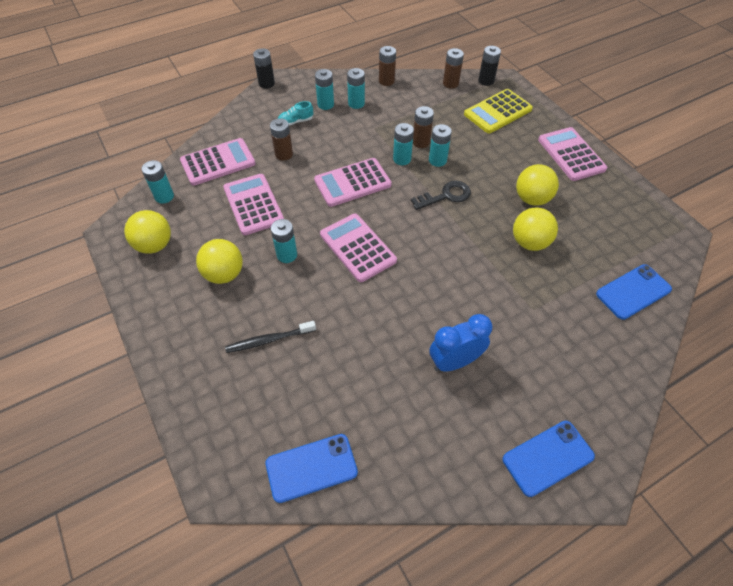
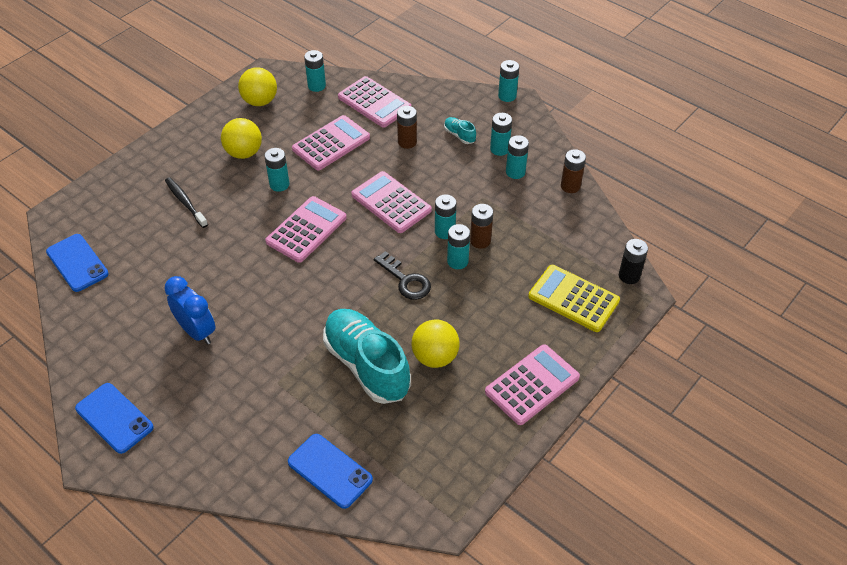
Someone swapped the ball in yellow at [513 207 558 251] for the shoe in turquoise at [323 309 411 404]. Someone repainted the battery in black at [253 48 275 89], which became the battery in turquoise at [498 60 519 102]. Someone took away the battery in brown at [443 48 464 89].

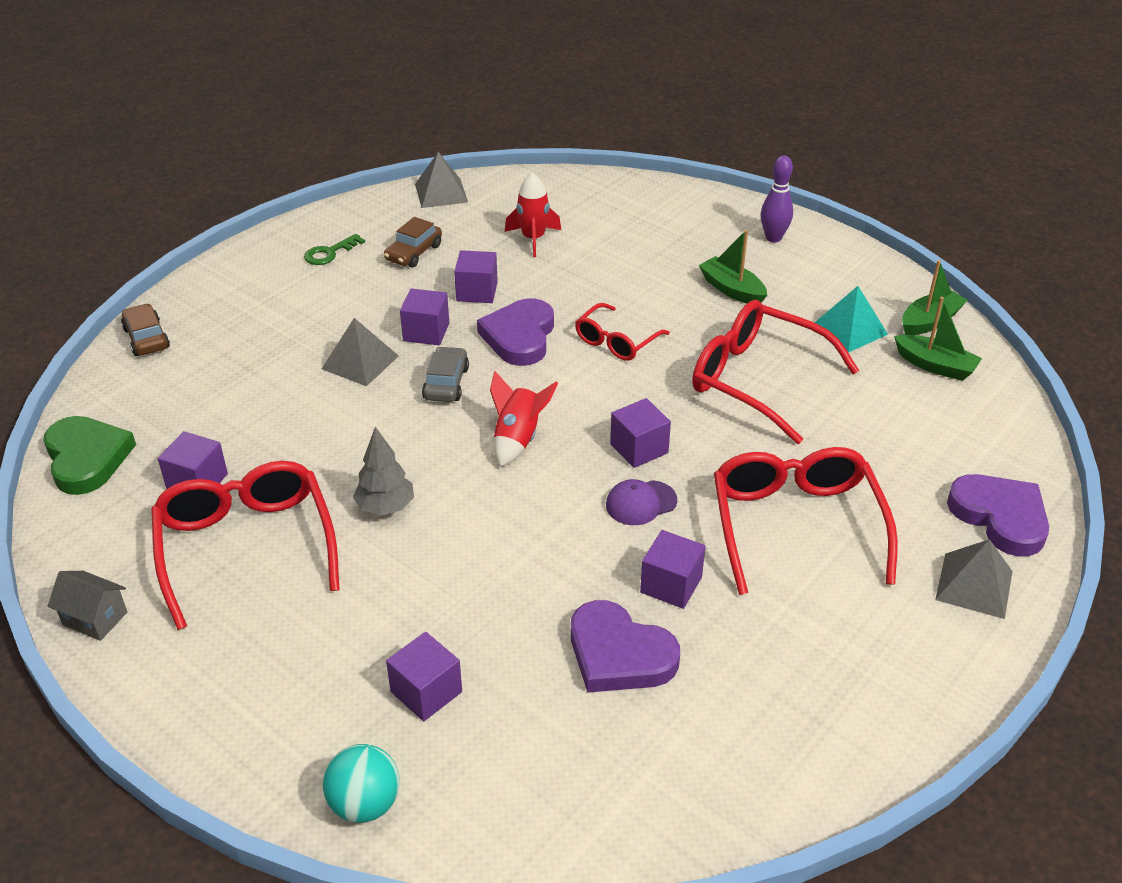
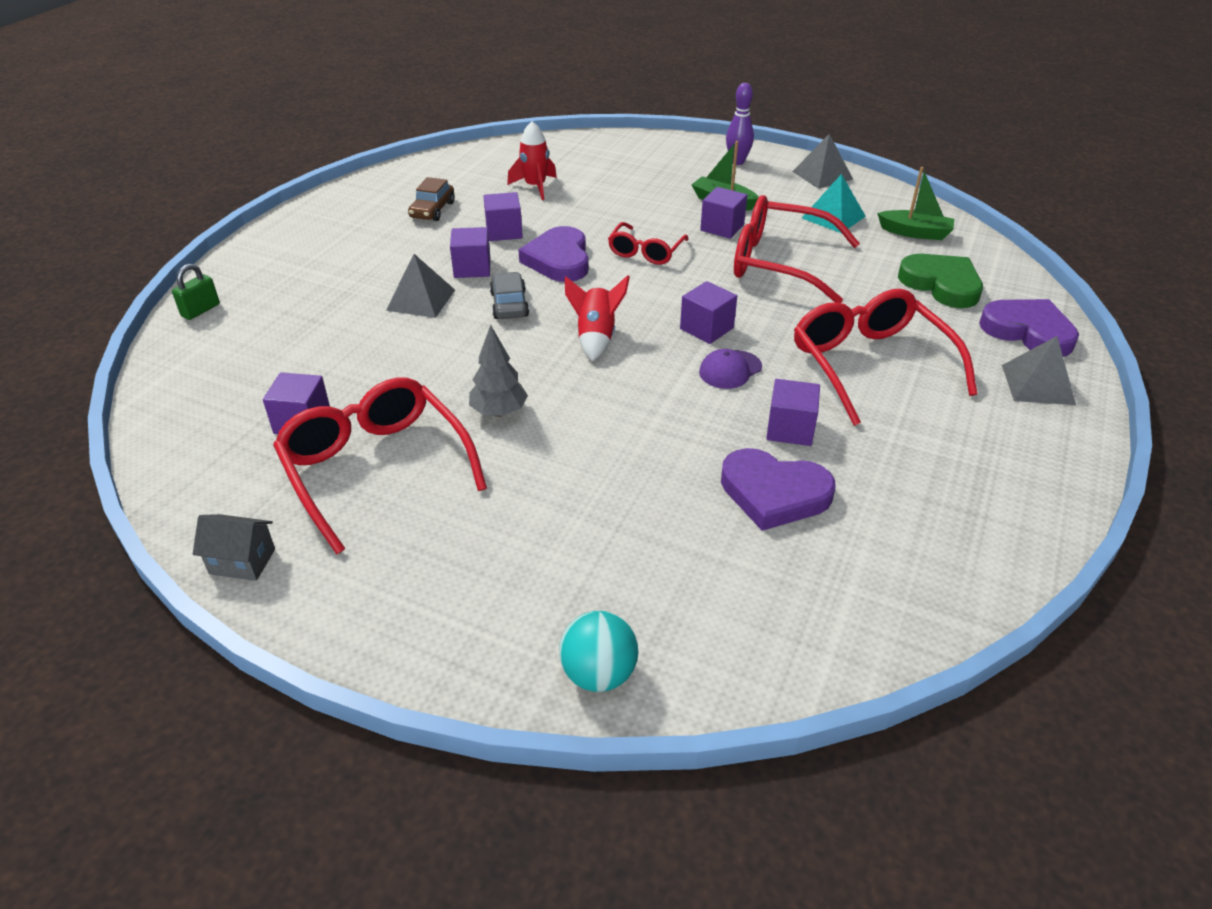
Someone swapped the car in brown at [121 304 170 356] for the padlock in green at [172 264 220 320]. Someone carried the cube in purple from [386 632 462 721] to [700 187 747 239]. Someone carried the pyramid in grey from [415 152 468 208] to [792 134 853 189]. Someone carried the heart in green from [43 416 136 495] to [898 254 983 308]. Someone took away the key in green at [304 234 365 265]. Someone took away the boat in green at [902 260 968 335].

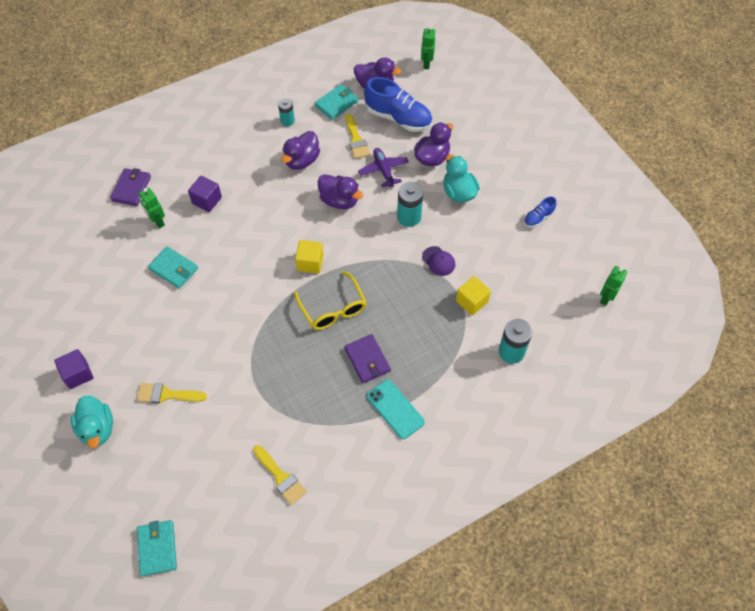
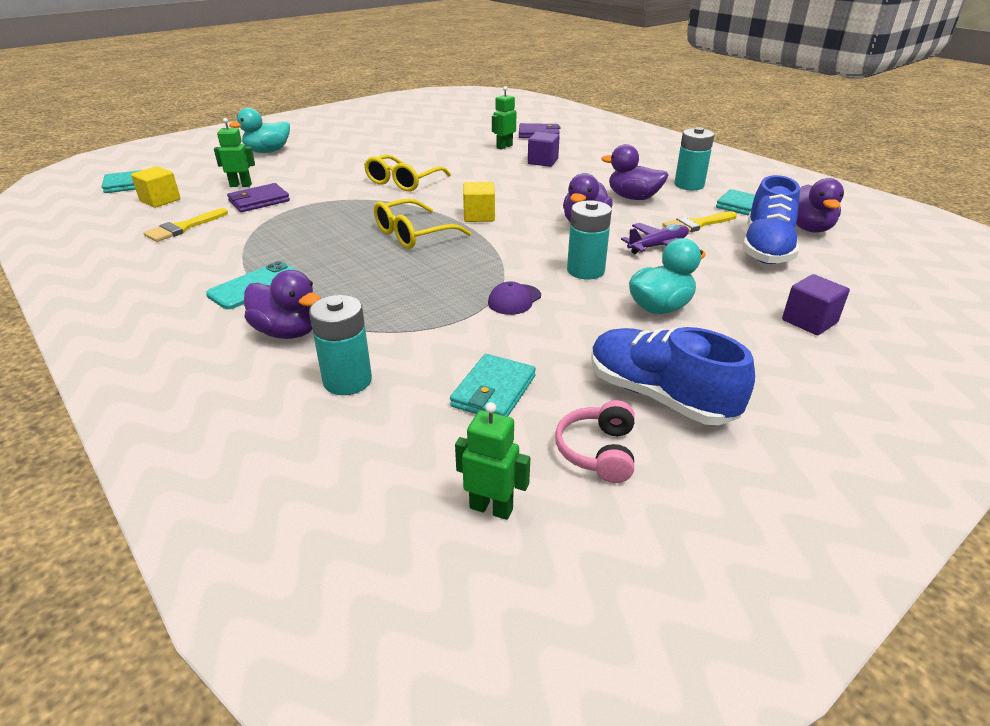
Someone carried the cube in yellow from [456 276 491 315] to [131 166 180 208]. Someone carried the robot in green from [421 26 435 69] to [214 118 255 187]. Someone carried the wallet in purple from [344 334 391 383] to [227 183 290 212]. Someone carried the duck in purple from [414 122 453 166] to [244 270 321 339]. Someone put down the glasses in yellow at [364 155 451 192]. Someone carried the wallet in turquoise from [148 246 198 289] to [450 354 536 417]. Someone put down the headphones in pink at [555 400 635 483]. Someone scaled the shoe in blue at [524 197 557 228] by 2.05. Someone scaled the battery in turquoise at [278 98 295 126] by 1.57. Someone carried the cube in purple from [54 349 93 389] to [782 274 850 335]. Someone took away the brush in yellow at [137 383 207 403].

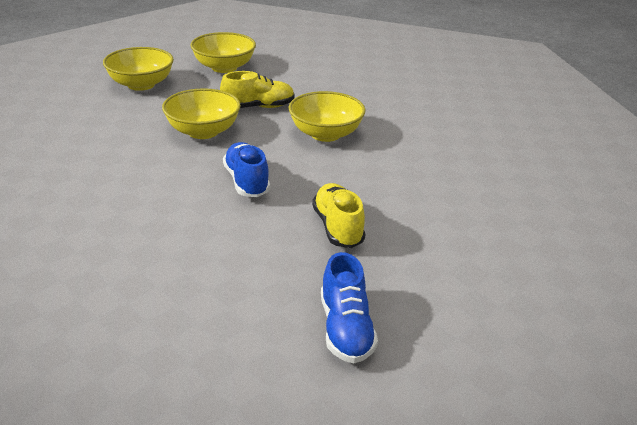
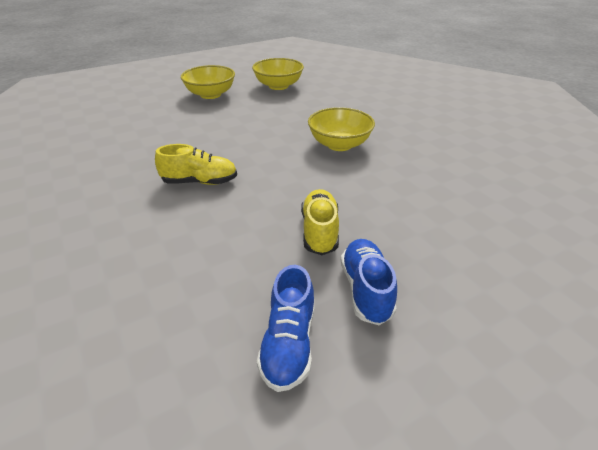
Someone carried the shoe in yellow from [220 71 295 108] to [155 144 237 185]. Someone carried the shoe in blue from [223 142 270 197] to [341 239 397 325]. Someone took away the bowl in yellow at [162 88 241 139].

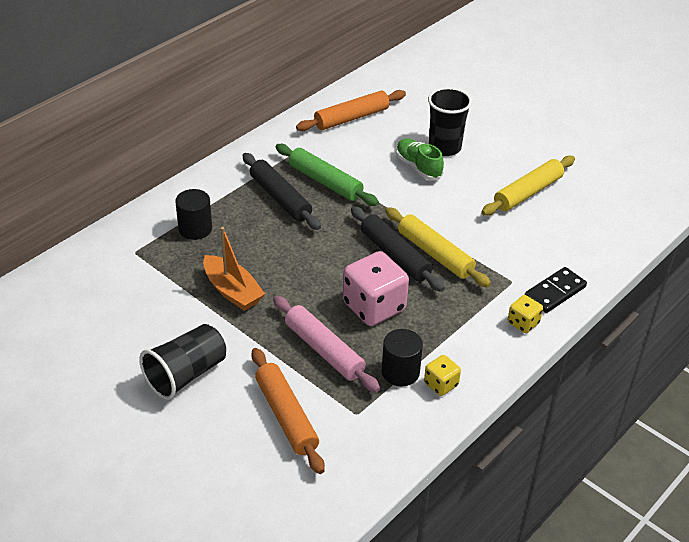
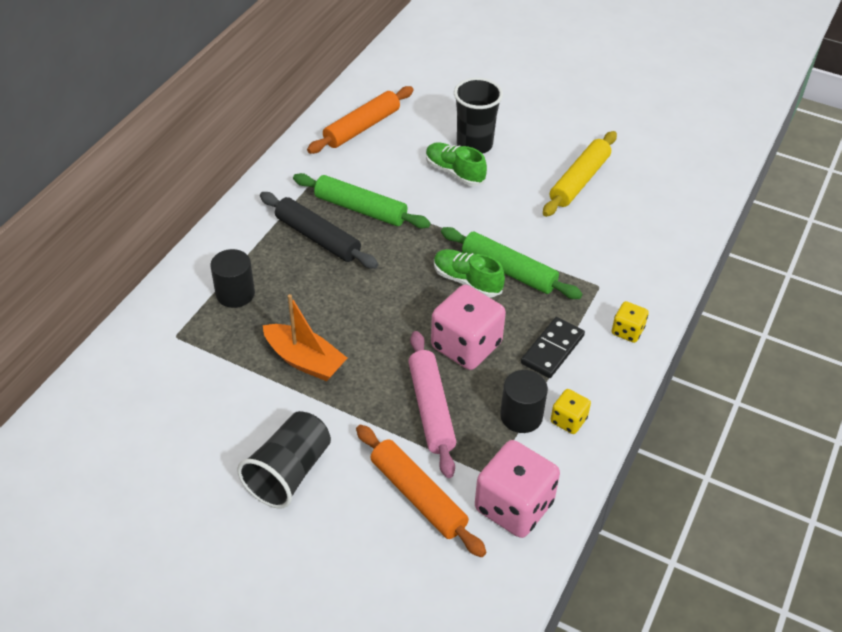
Someone rotated the rolling pin in pink at [273 296 380 392] by 45 degrees clockwise. Someone swapped the rolling pin in black at [351 206 445 292] for the shoe in green at [434 249 505 297]. Someone repainted the rolling pin in yellow at [385 207 491 287], which became the rolling pin in green at [441 227 582 299]. Someone put down the dice in pink at [475 440 560 538]. Someone carried the domino in black from [525 267 587 313] to [521 317 585 378].

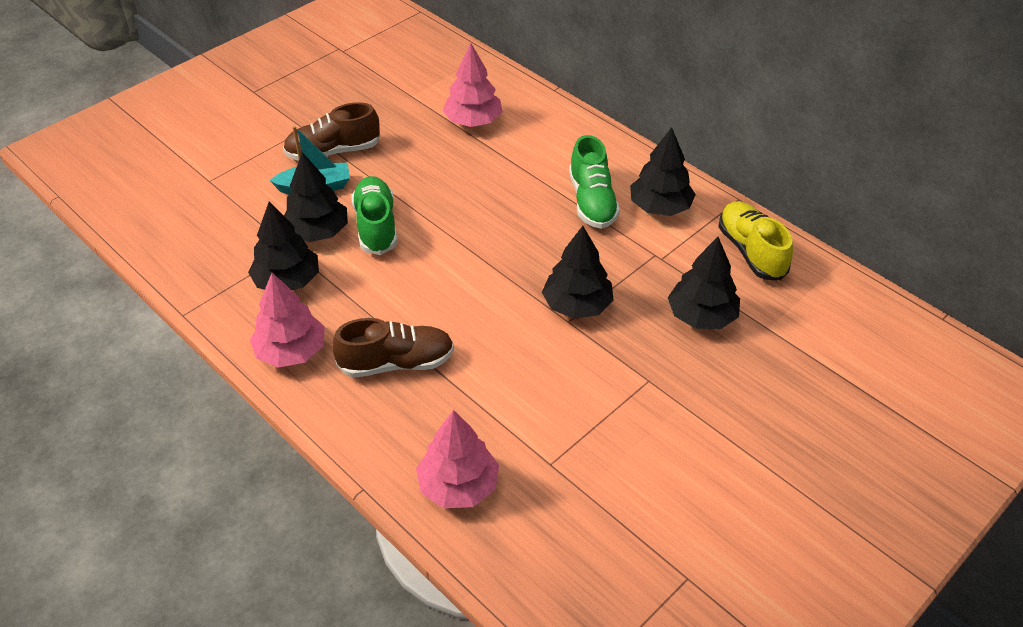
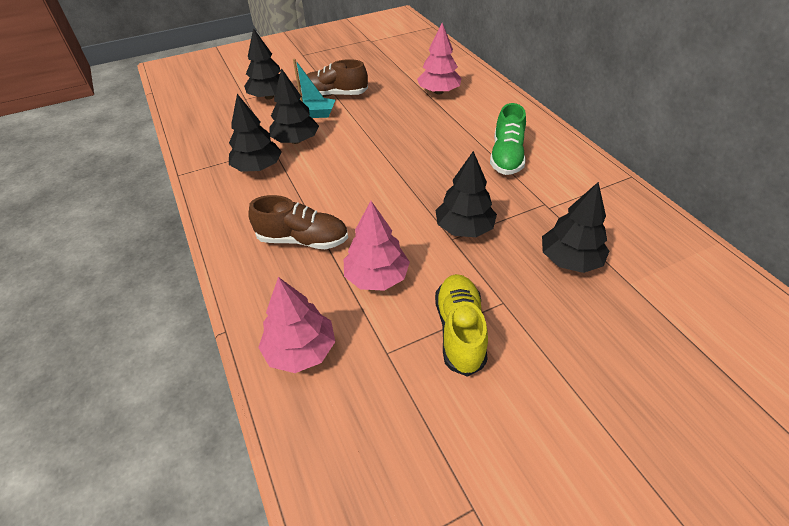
Someone carried the tree in black from [630 127 696 216] to [244 28 281 100]. Someone carried the tree in pink from [250 273 325 368] to [344 201 410 291]. Someone carried the shoe in yellow from [719 201 793 281] to [435 274 488 377]. Someone took away the shoe in green at [351 176 397 255].

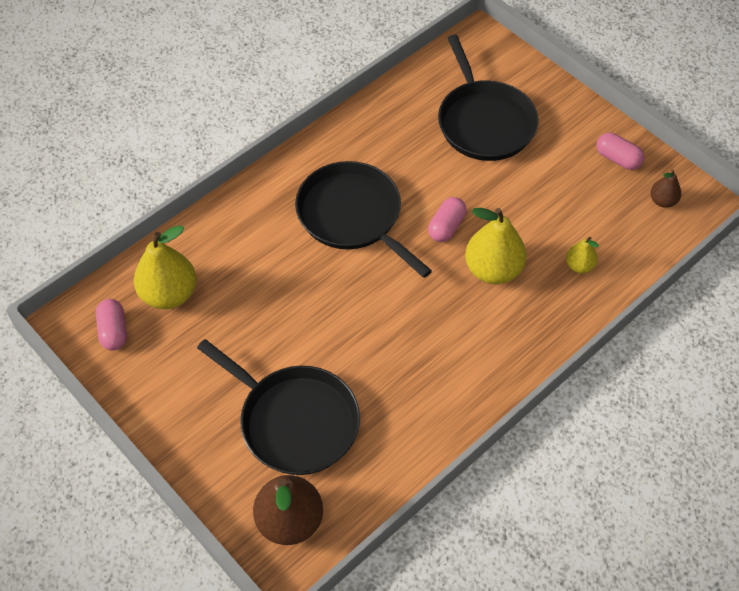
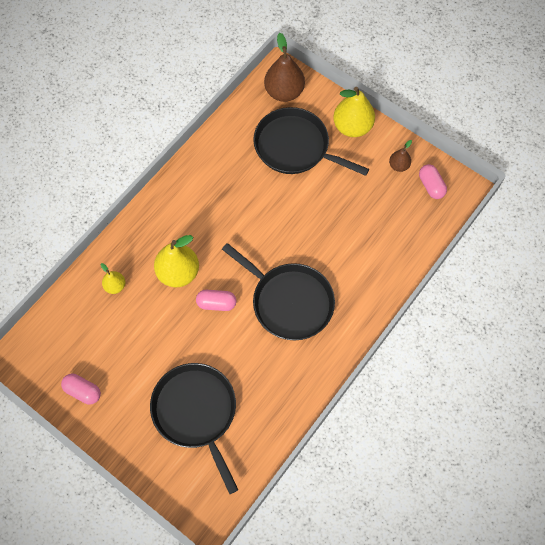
Someone rotated the capsule in pink at [428 197 466 242] by 75 degrees clockwise. Someone carried the pear in yellow from [134 225 196 309] to [333 87 375 137]. Someone carried the pear in brown from [651 170 681 208] to [389 140 412 172].

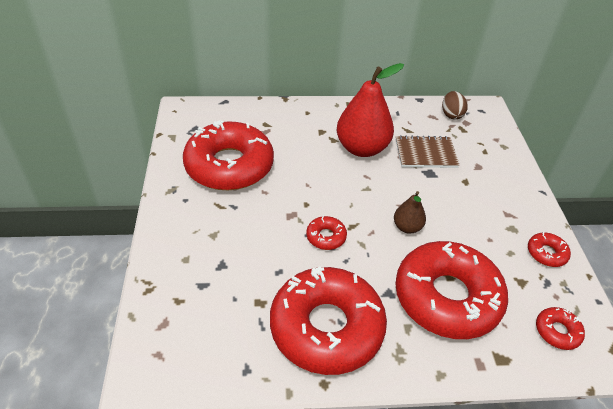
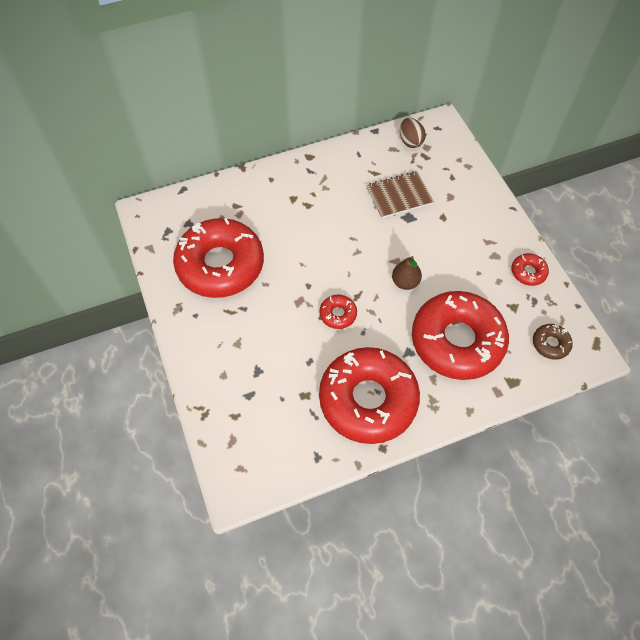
Someone repainted the donut in red at [536 307 585 350], which became the donut in brown at [533 324 573 360]. Someone took away the pear in red at [337 63 404 157].

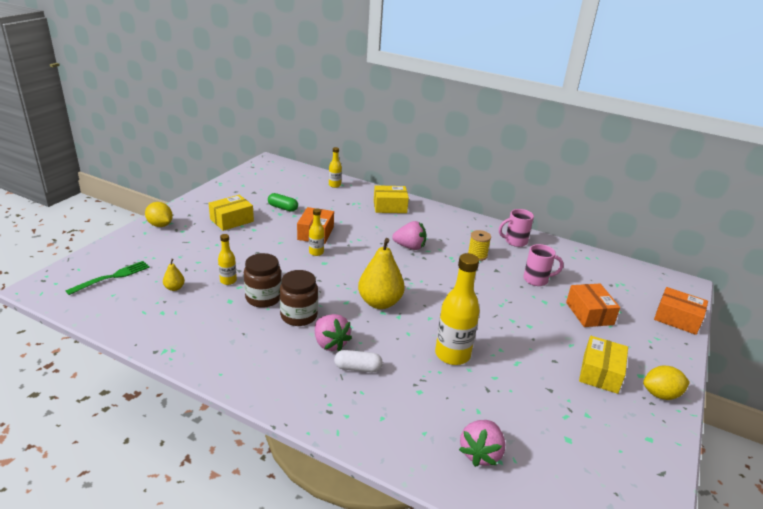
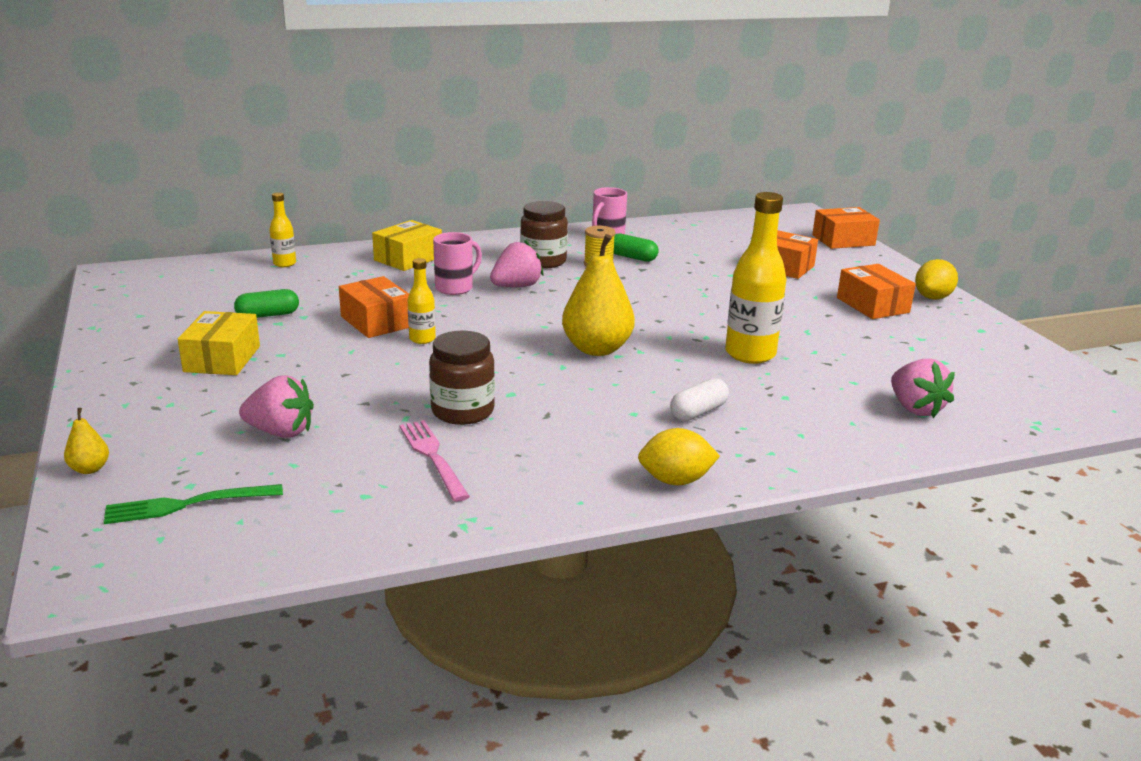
Someone carried the pear in yellow from [163 259 185 291] to [64 408 109 474]. Someone rotated the fork in green at [65 261 150 295] by 105 degrees counterclockwise. Someone carried the strawberry in pink from [315 314 352 351] to [239 375 314 438]. Someone put down the fork in pink at [399 420 470 502]. Someone carried the mug in pink from [523 244 564 286] to [433 232 482 295]. Someone carried the jar in brown from [280 270 318 326] to [520 201 568 269]. Someone put down the capsule in green at [614 233 658 262]. Someone carried the lemon in yellow from [145 202 173 227] to [638 428 720 485]. Someone repainted the box in yellow at [579 336 628 394], which became the box in orange at [837 264 916 319]. Someone took away the bottle in yellow at [218 234 237 285].

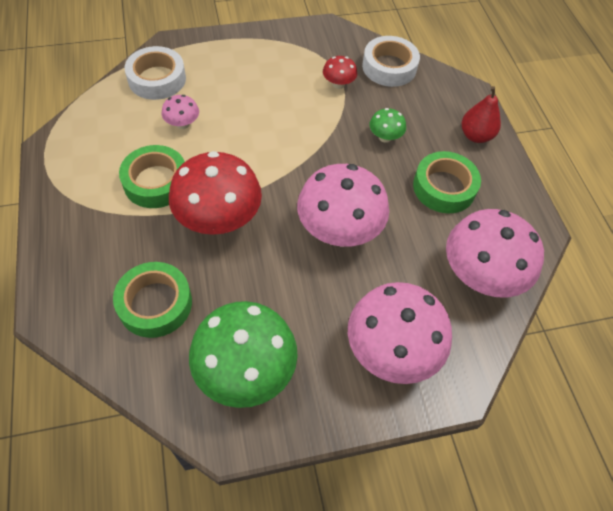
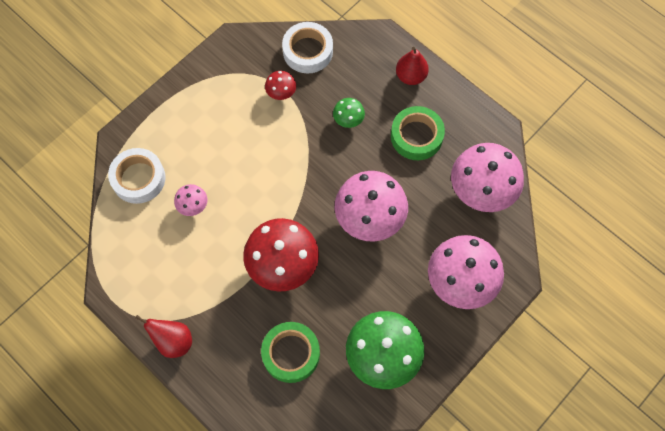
Someone put down the pear in red at [135 315 192 358]. Someone took away the tape in green at [119 145 185 208].

